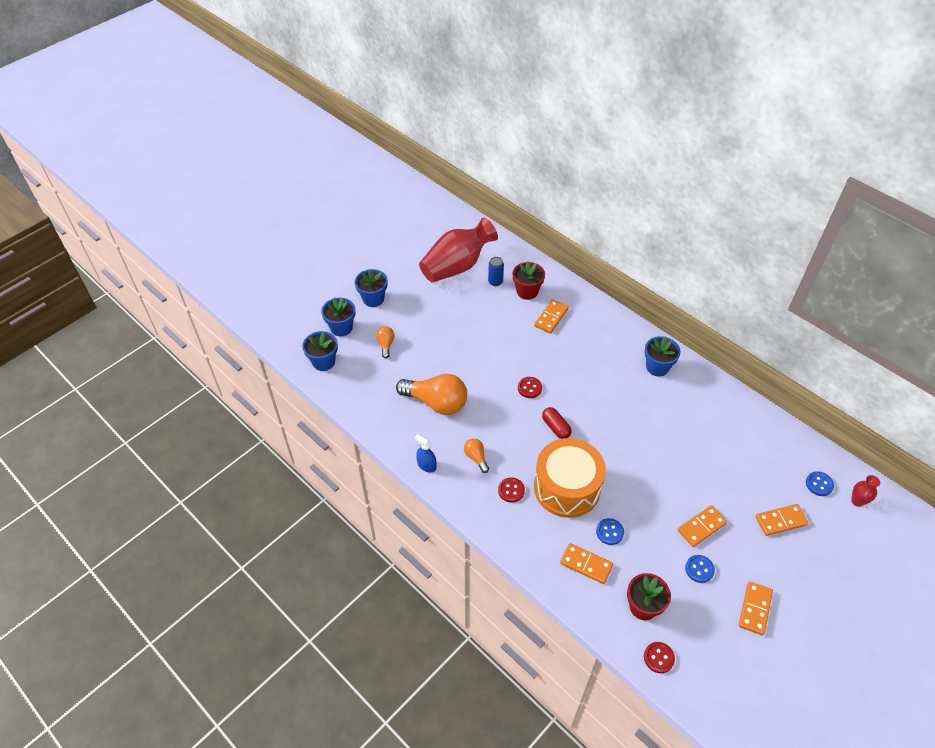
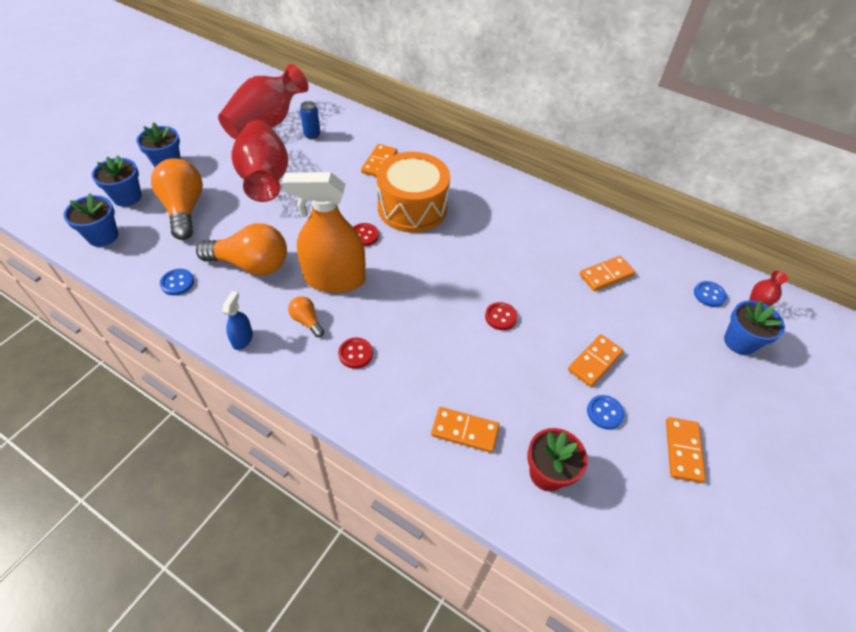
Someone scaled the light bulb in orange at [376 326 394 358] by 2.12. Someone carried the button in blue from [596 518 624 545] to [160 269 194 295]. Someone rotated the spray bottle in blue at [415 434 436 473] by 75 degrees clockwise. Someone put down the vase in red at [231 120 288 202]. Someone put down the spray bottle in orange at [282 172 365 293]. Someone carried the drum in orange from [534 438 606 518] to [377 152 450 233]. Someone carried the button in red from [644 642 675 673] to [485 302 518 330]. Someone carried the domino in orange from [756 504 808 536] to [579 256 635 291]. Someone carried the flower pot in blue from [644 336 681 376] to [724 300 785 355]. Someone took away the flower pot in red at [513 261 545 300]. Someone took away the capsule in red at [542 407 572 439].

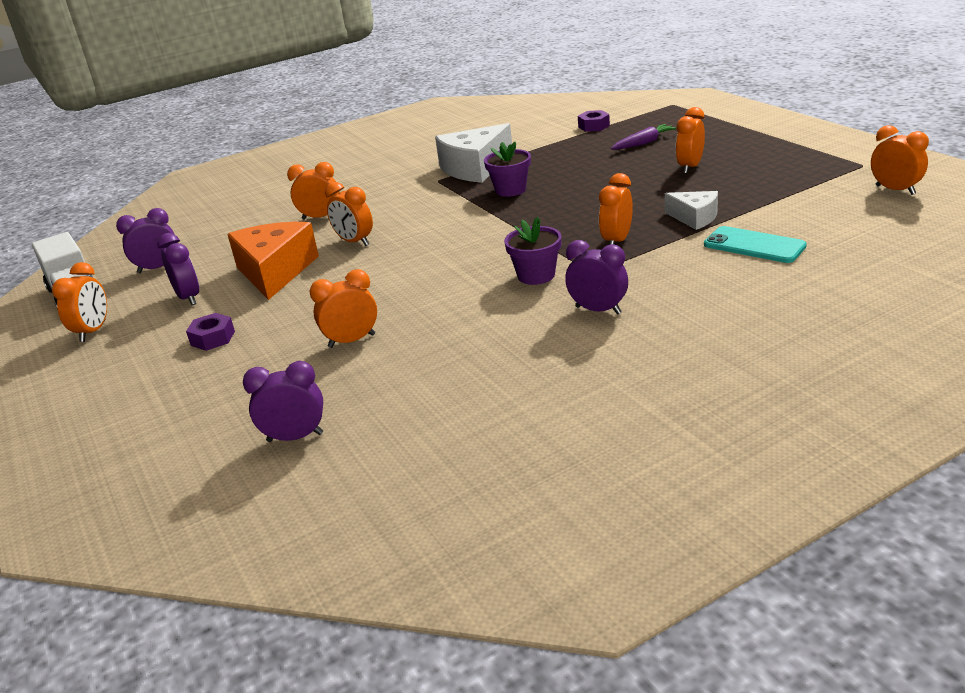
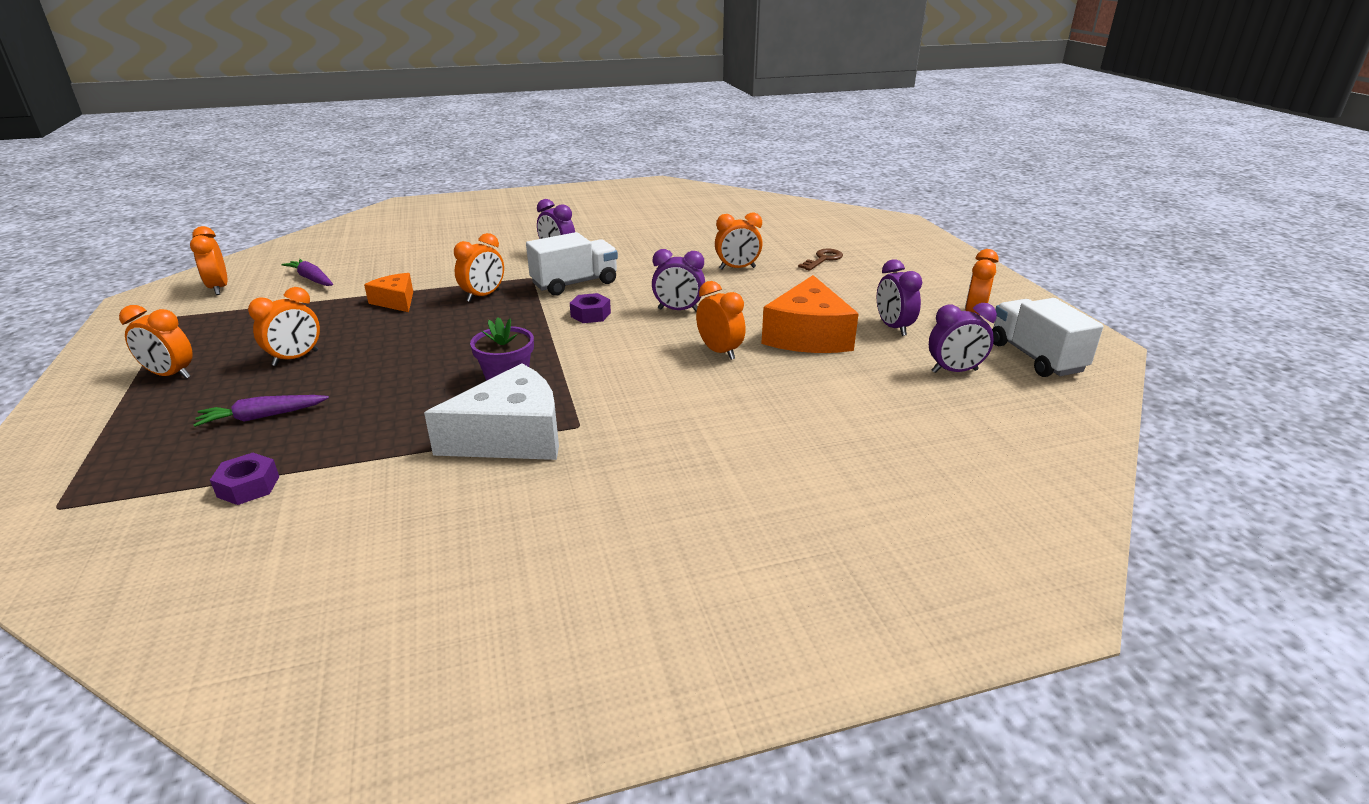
Someone carried the clock in orange from [287 162 340 220] to [119 305 193 379]. Someone put down the carrot in purple at [281 259 333 286]. Someone repainted the cheese in white at [665 191 718 230], which became the cheese in orange at [364 273 413 312]. Someone swapped the flower pot in purple at [504 217 562 285] for the truck in white at [526 232 618 296]. Someone carried the nut in purple from [186 313 235 351] to [570 293 611 323]. Someone carried the clock in purple from [243 361 323 442] to [652 249 705 312]. Someone put down the key in brown at [798 249 843 271]. Someone took away the phone in turquoise at [704 226 807 263].

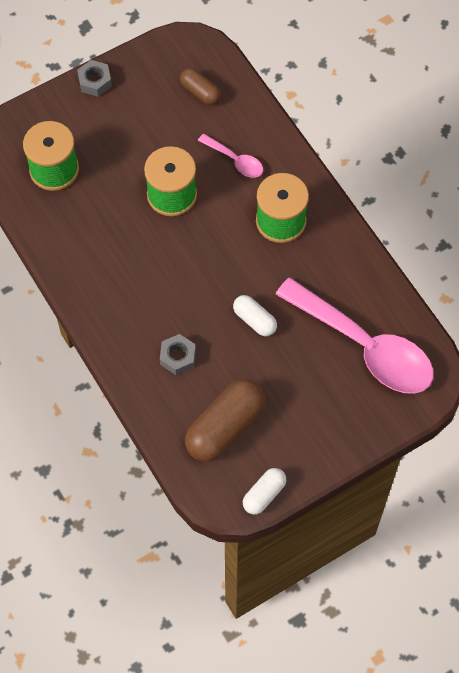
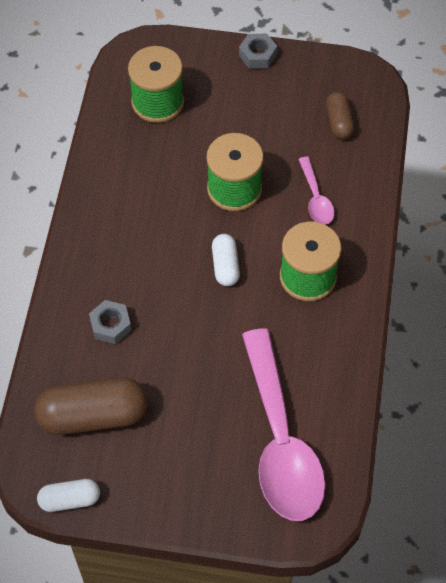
Someone carried the capsule in white from [233 295 277 336] to [212 234 240 286].

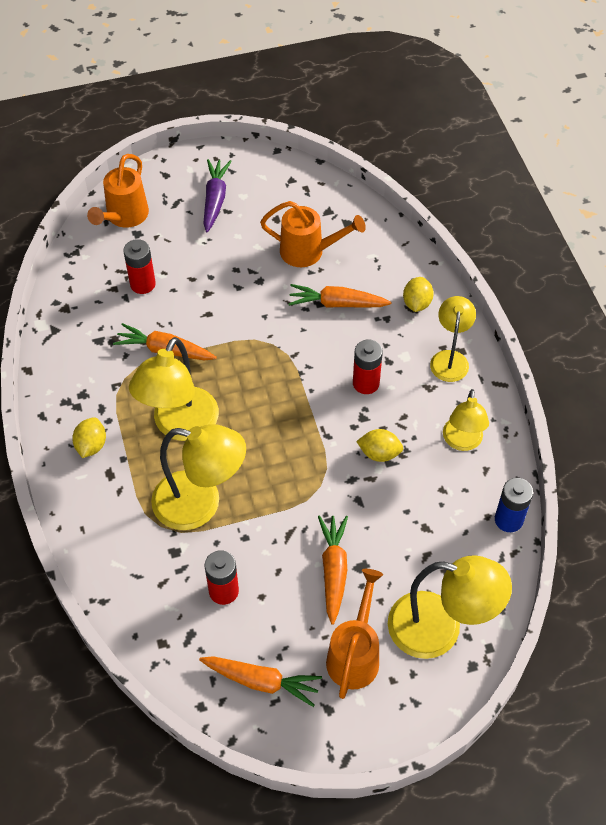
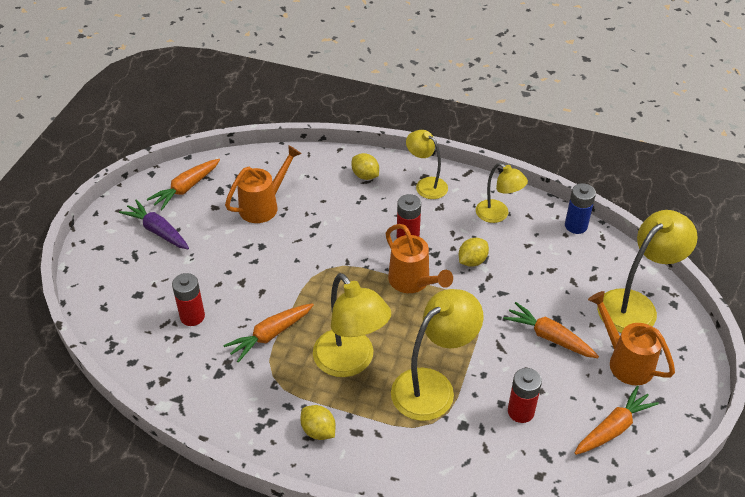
Someone carried the carrot in orange from [289 284 391 308] to [147 159 220 210]. Someone carried the watering can in orange from [87 154 149 228] to [386 224 453 293].

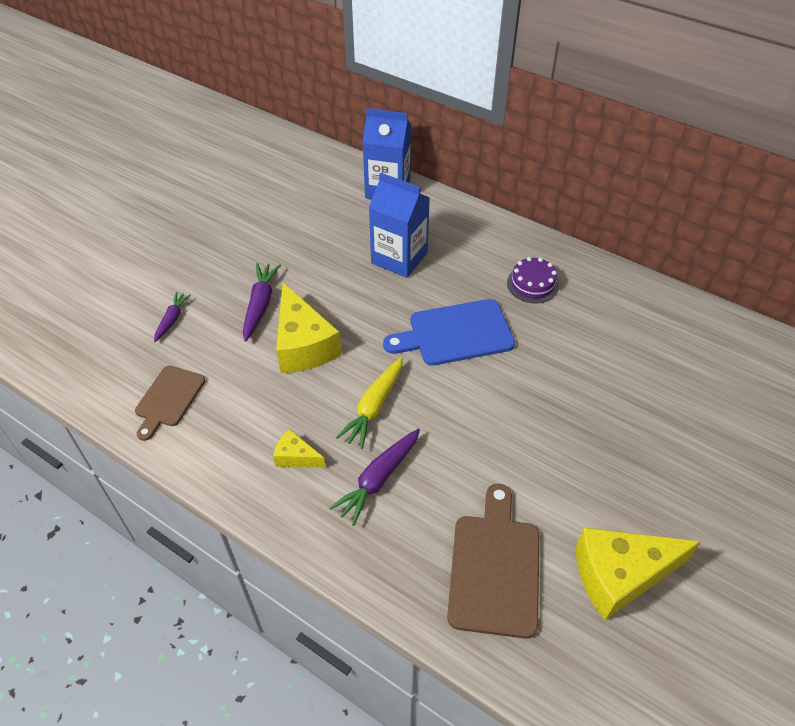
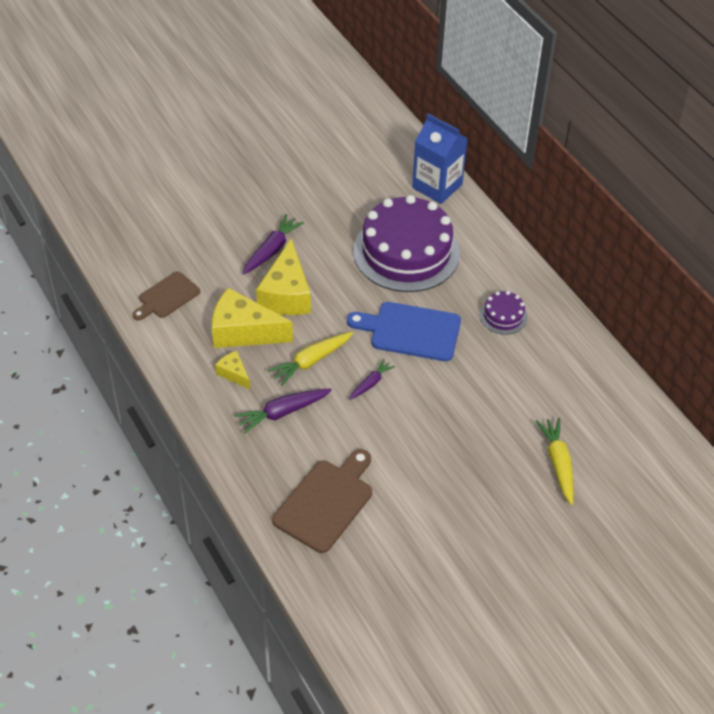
Someone carried the cheese in yellow from [575 527 701 620] to [212 288 293 348]. Someone carried the carrot in purple from [154 292 191 342] to [349 359 395 400]. Someone swapped the carton in blue at [369 172 430 278] for the cake in purple at [353 195 460 292]. Someone put down the carrot in yellow at [536 418 574 505].

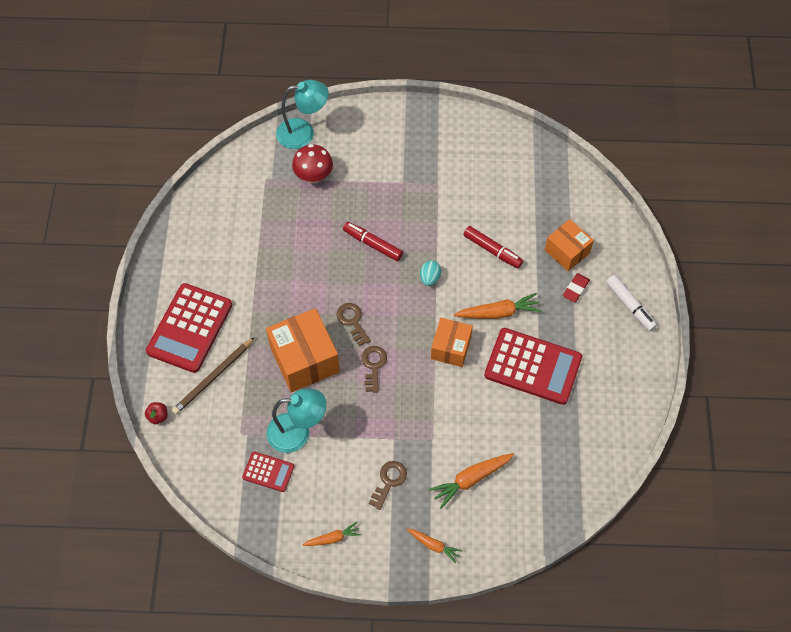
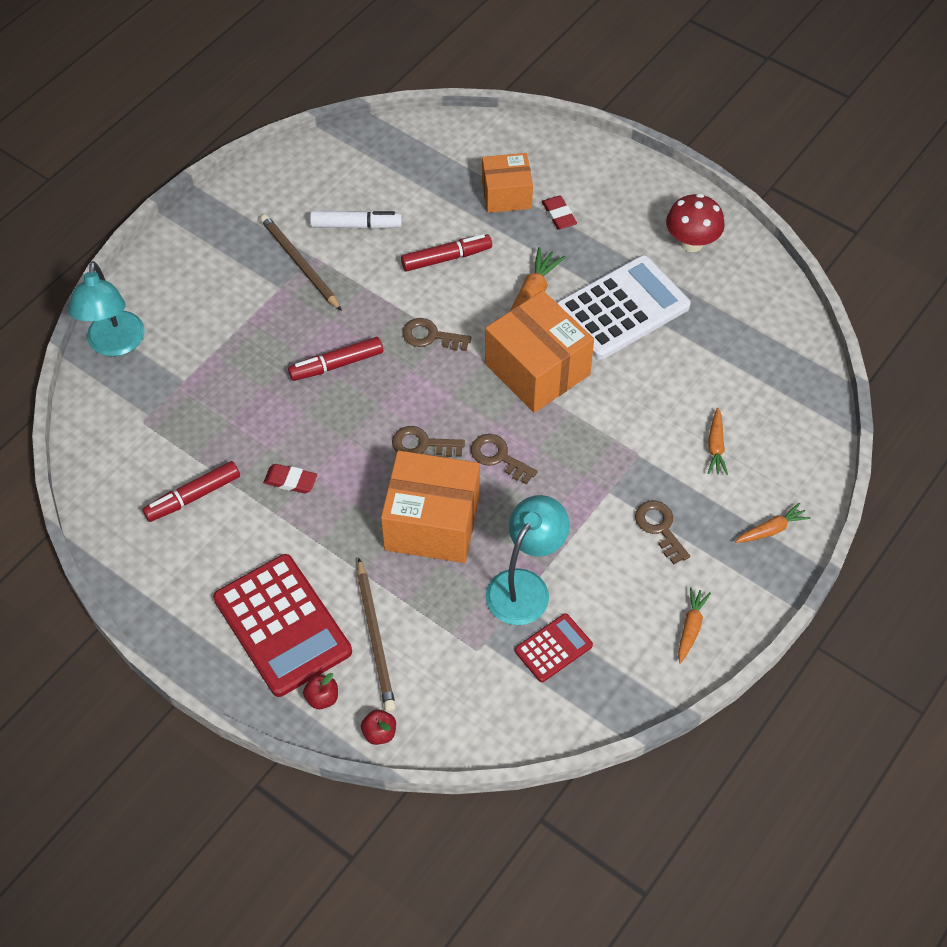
Someone rotated the lamp in turquoise at [276 80 329 149] by 150 degrees clockwise. Someone put down the marker in red at [142 461 240 522]. Someone put down the pencil in brown at [260 214 342 311]. Someone put down the eraser in red at [263 464 317 494]. Someone put down the apple in red at [303 673 338 709]. Someone carried the marker in white from [606 275 657 331] to [310 210 402 229]. Someone swapped the egg in turquoise at [420 260 441 286] for the key in brown at [402 318 472 351]. Someone scaled the box in orange at [431 318 473 367] by 1.60. Someone repainted the calculator in red at [484 328 582 405], which became the calculator in white at [556 255 691 360]. Someone carried the mushroom in red from [292 144 333 183] to [666 193 725 252]. Someone scaled the carrot in orange at [429 453 514 509] by 0.62.

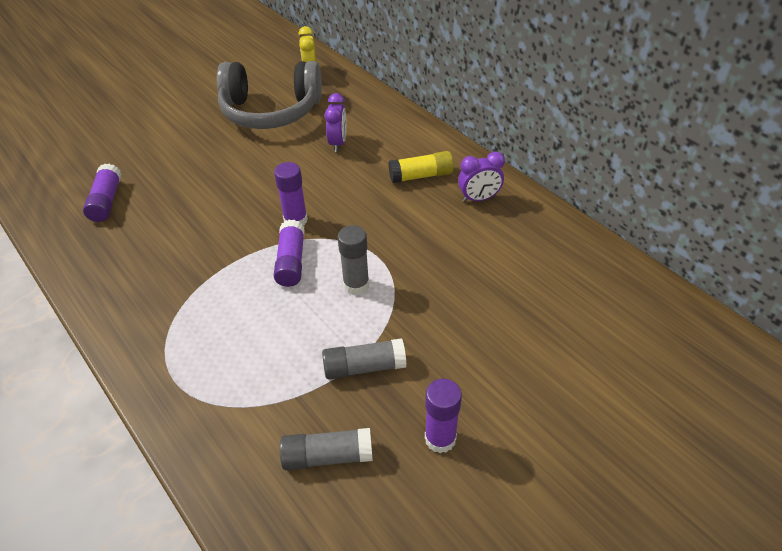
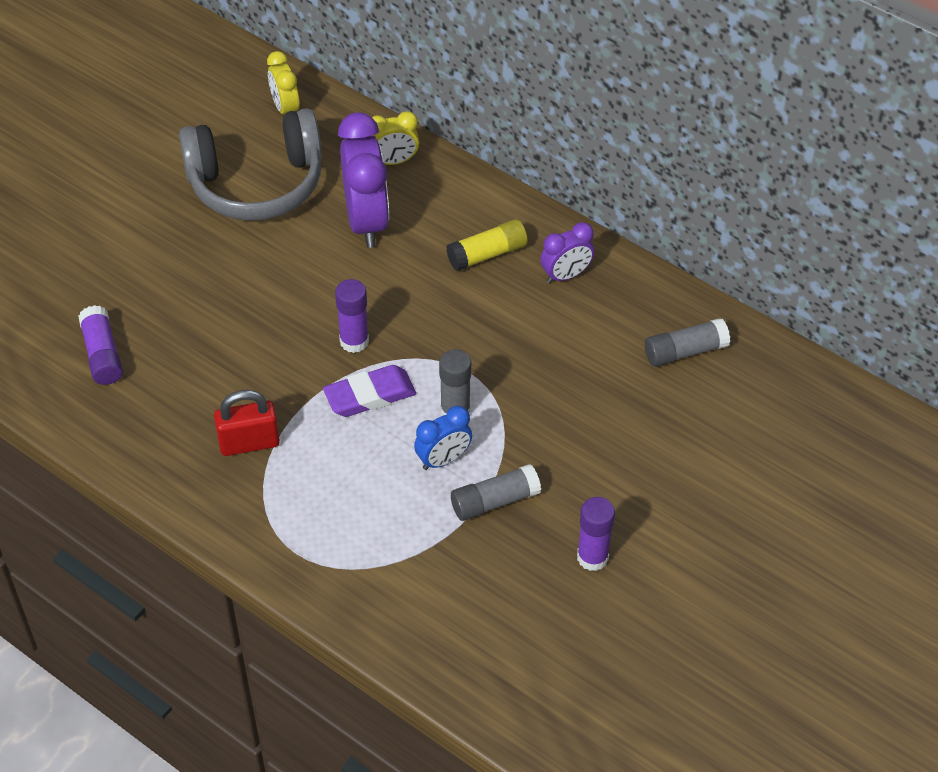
Someone put down the padlock in red at [214 390 280 456]. Someone swapped the glue stick in purple at [274 220 305 287] for the eraser in purple at [323 365 416 417]. Someone scaled the clock in purple at [325 93 347 152] by 1.82. Someone put down the clock in yellow at [372 111 419 165]. Someone put down the clock in blue at [414 406 472 470]. Someone carried the glue stick in grey from [280 428 373 470] to [645 318 730 367].

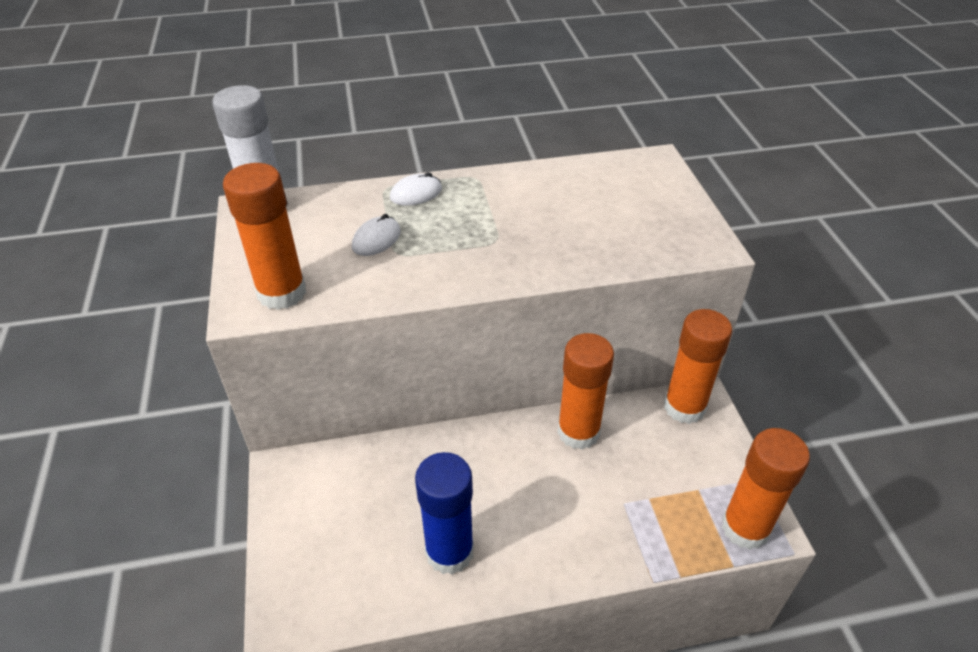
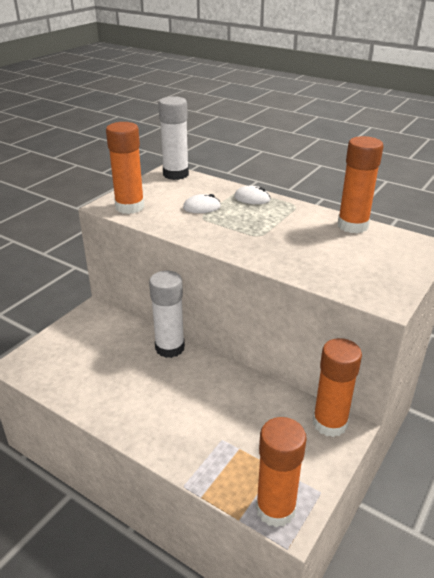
Someone put down the glue stick in white at [149 271 185 358]. Someone carried the glue stick in orange from [557 333 614 450] to [338 136 384 233]. Someone took away the glue stick in blue at [415 452 474 575].

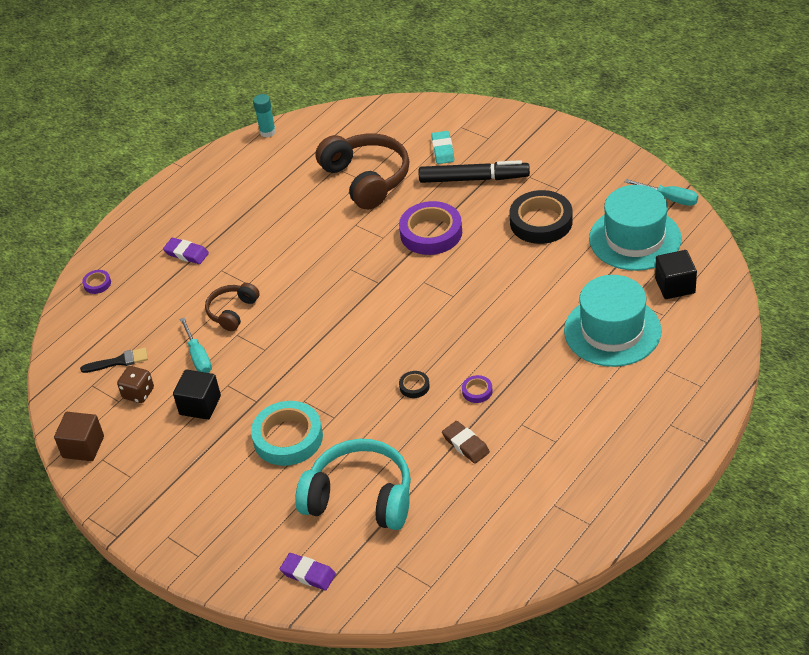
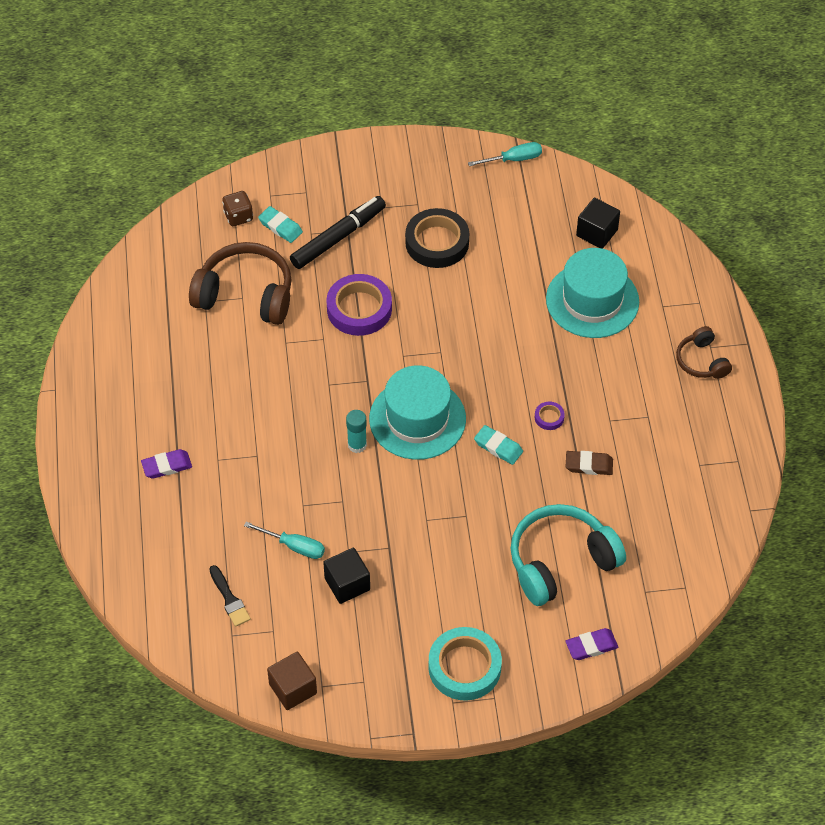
Someone rotated the brush in black at [80 348 148 373] by 120 degrees clockwise. Someone carried the dice in brown from [117 366 154 403] to [222 191 253 226]. Someone carried the glue stick in turquoise from [253 94 276 138] to [346 410 367 453]. Someone carried the hat in turquoise from [589 185 682 271] to [369 365 466 460]. Someone carried the tape in turquoise from [251 401 323 466] to [429 627 502 701]. Someone swapped the tape in black at [399 371 430 398] for the eraser in turquoise at [474 425 523 465]. Someone carried the headphones in brown from [205 283 259 331] to [676 326 732 379]. Someone took away the tape in purple at [82 270 111 294].

